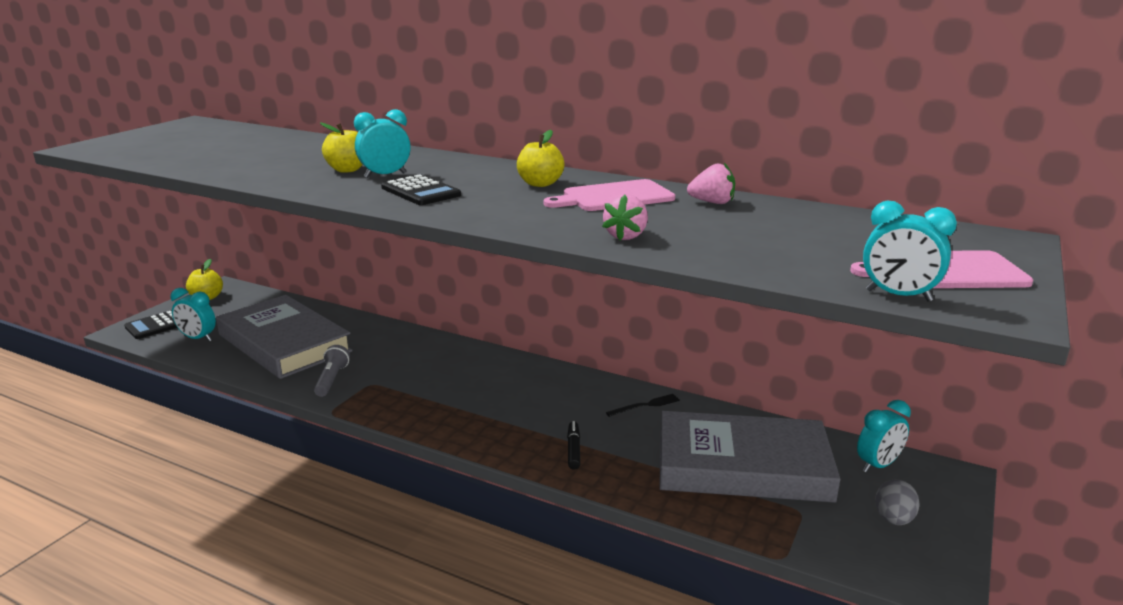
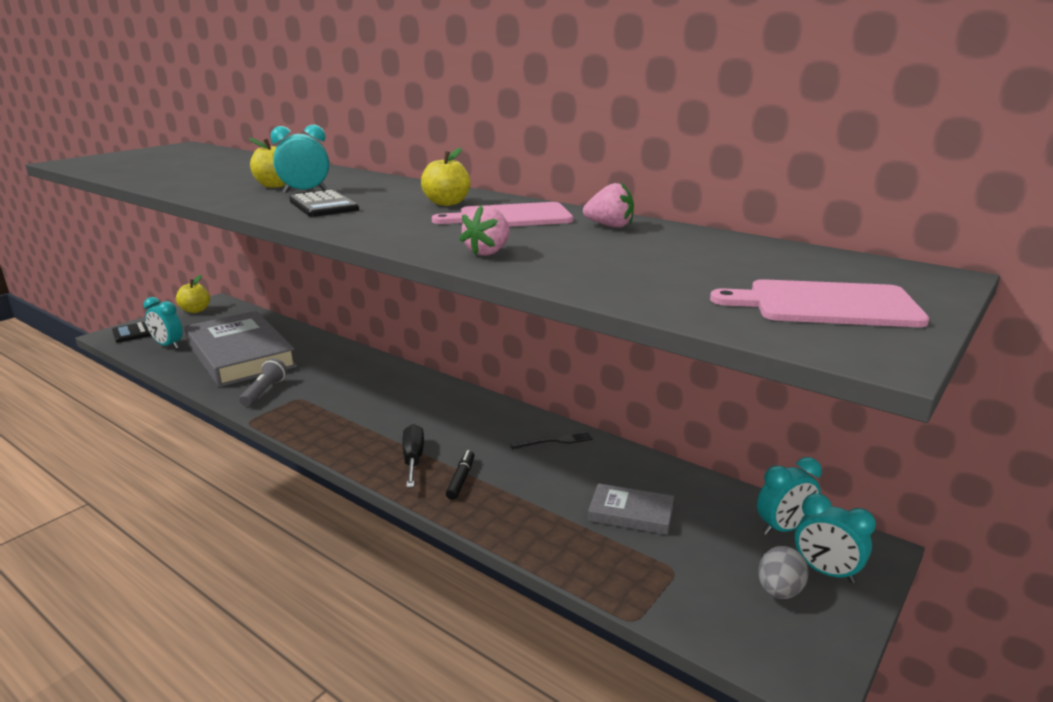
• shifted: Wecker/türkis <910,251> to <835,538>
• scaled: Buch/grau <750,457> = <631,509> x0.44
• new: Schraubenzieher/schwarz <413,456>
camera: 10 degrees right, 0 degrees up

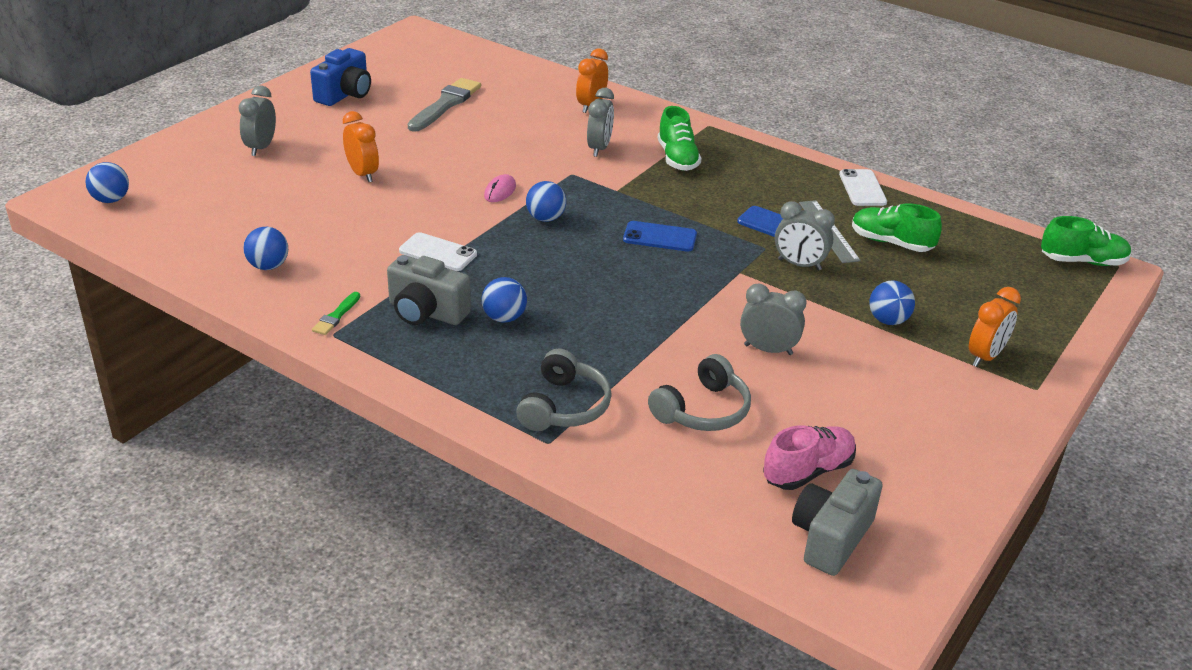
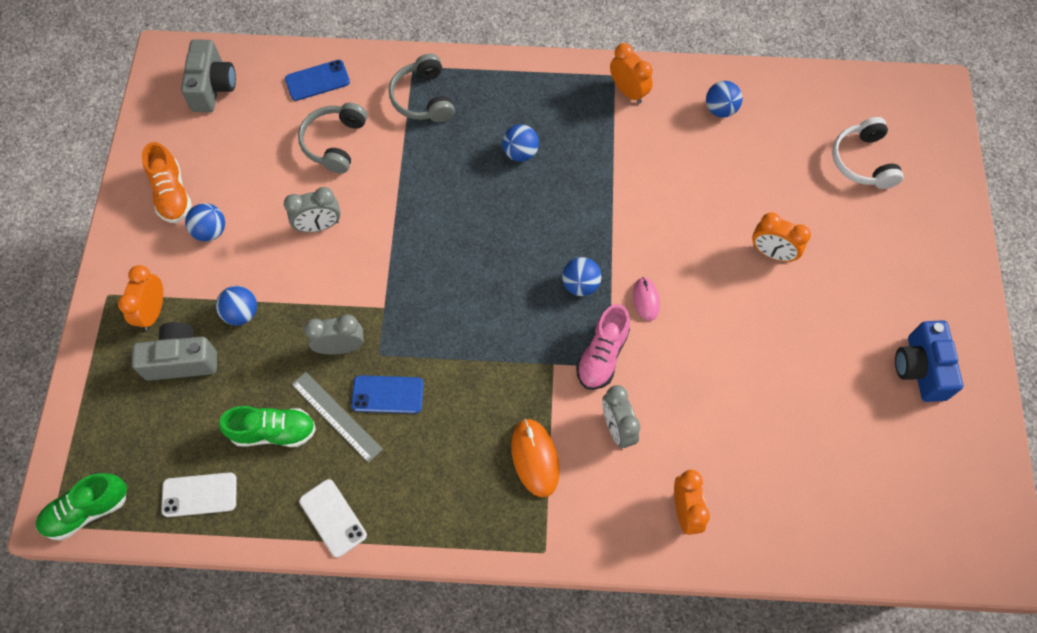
• gone: Pinsel/grau <444,105>
• gone: Wecker/grau <257,121>
• swapped: Schuh/grün <680,138> to Computermaus/orange <535,457>
• shifted: Ball/blau <107,182> to <205,222>
• shifted: Handy/blau <660,236> to <317,80>
• shifted: Handy/weiß <438,251> to <199,494>
• shifted: Kamera/grau <429,290> to <174,351>
• swapped: Pinsel/grün <336,313> to Wecker/orange <631,73>
• shifted: Schuh/rosa <809,457> to <603,347>
• new: Kopfhörer/weiß <867,153>
• new: Schuh/orange <167,182>
camera: 150 degrees right, 30 degrees up

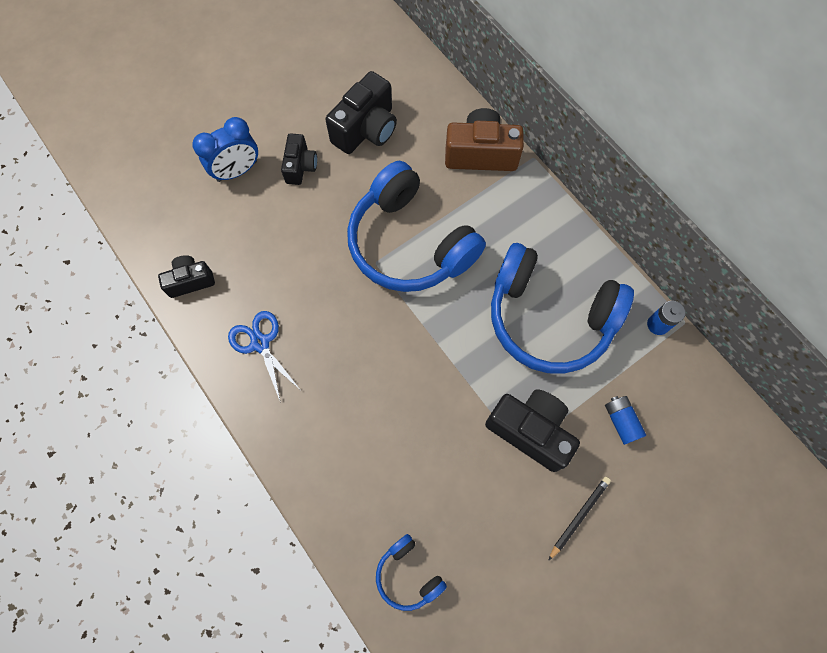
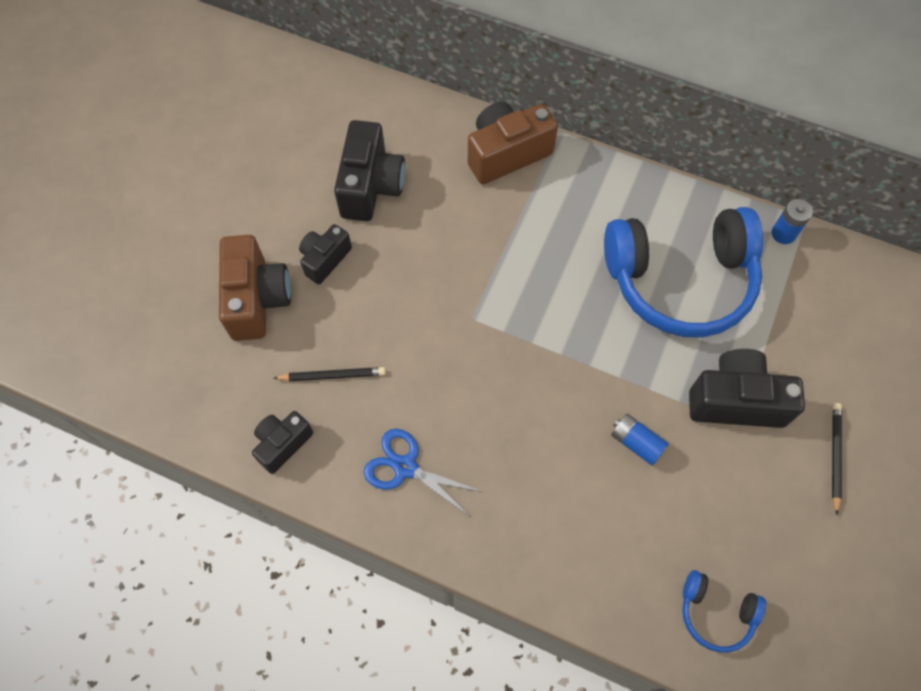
• swapped: Wecker/blau <225,149> to Kamera/braun <255,288>
• rotated: Kamera/schwarz <299,159> = <325,254> 120 degrees counterclockwise
• gone: Kopfhörer/blau <416,226>
• shifted: Batterie/blau <625,420> to <640,440>
• new: Bleistift/schwarz <330,374>
camera: 30 degrees left, 5 degrees down

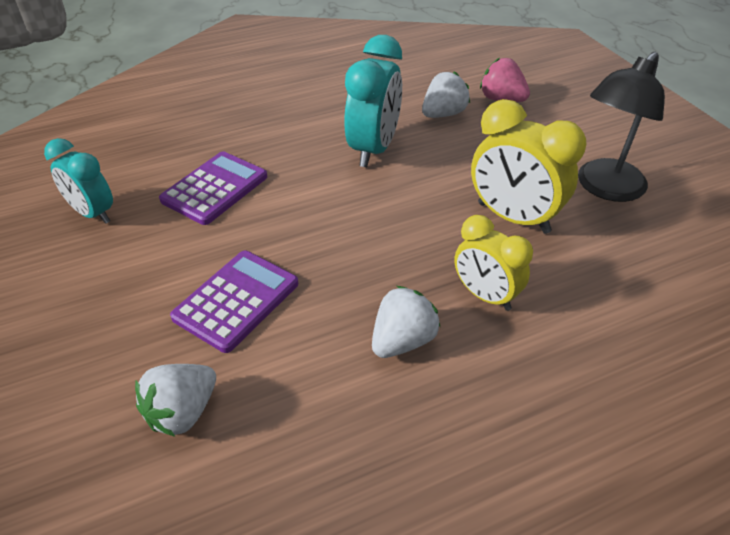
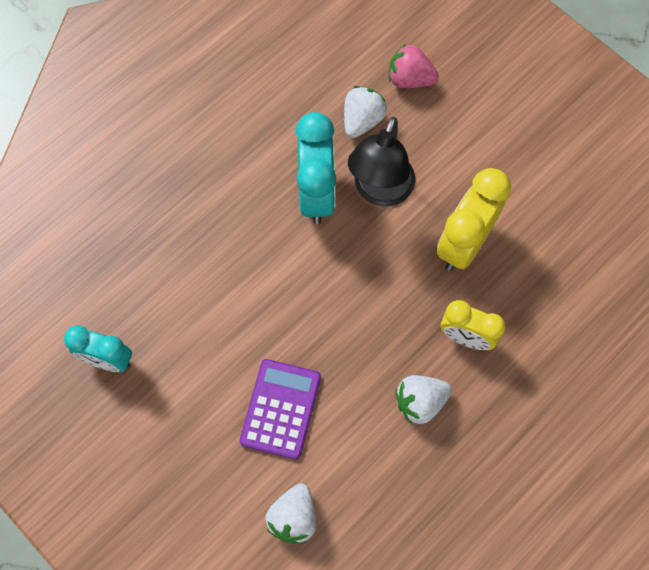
• shifted: Lampe/schwarz <621,127> to <381,161>
• rotated: Wecker/gelb <528,166> = <474,219> 105 degrees clockwise
• gone: Taschenrechner/lila <213,188>
• rotated: Erdbeere/weiß <406,322> = <423,399> 135 degrees counterclockwise
camera: 20 degrees left, 25 degrees up

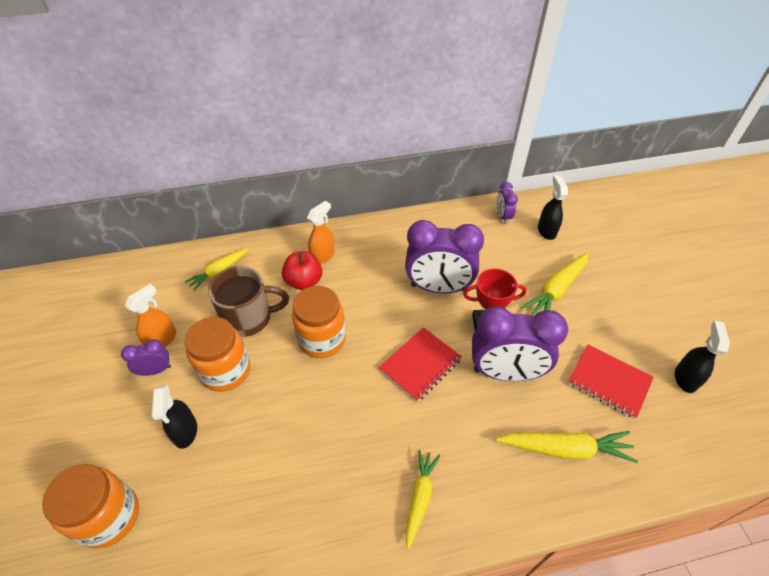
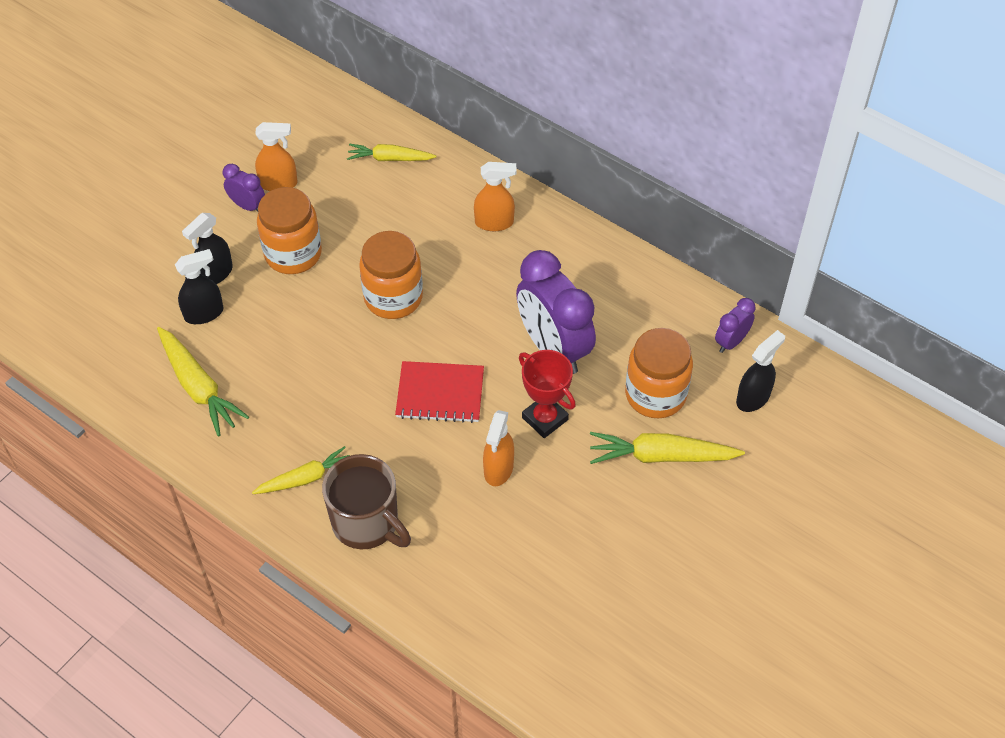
• gone: Apfel/rot <302,270>
• shifted: Tasse/braun <248,301> to <366,501>
• swapped: Wecker/lila <520,344> to Sprühflasche/orange <498,448>
• shifted: Sprühflasche/schwarz <702,357> to <199,286>
• gone: Notizbuch/rot <611,381>
• shifted: Karotte/gelb <567,447> to <203,382>
• shifted: Einmachglas/orange <90,506> to <659,373>
camera: 50 degrees right, 5 degrees up

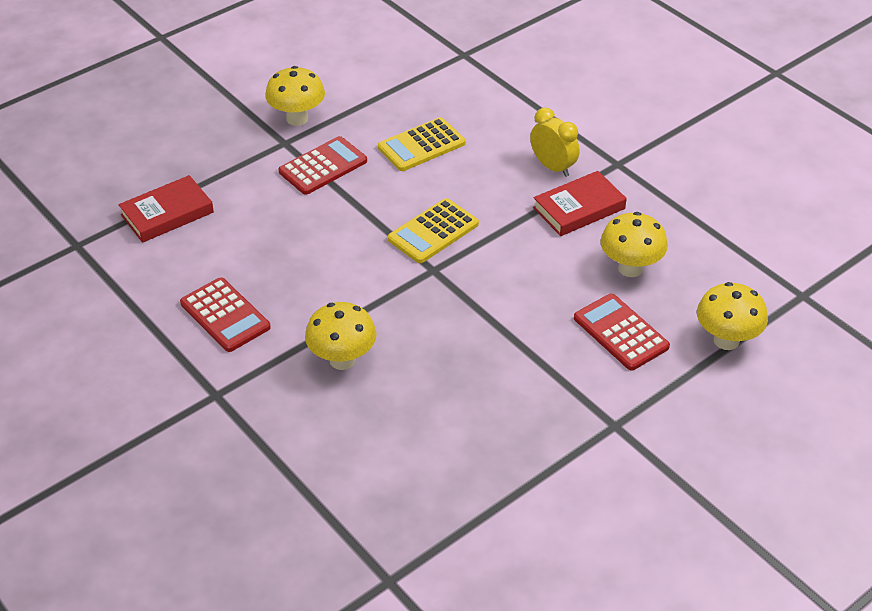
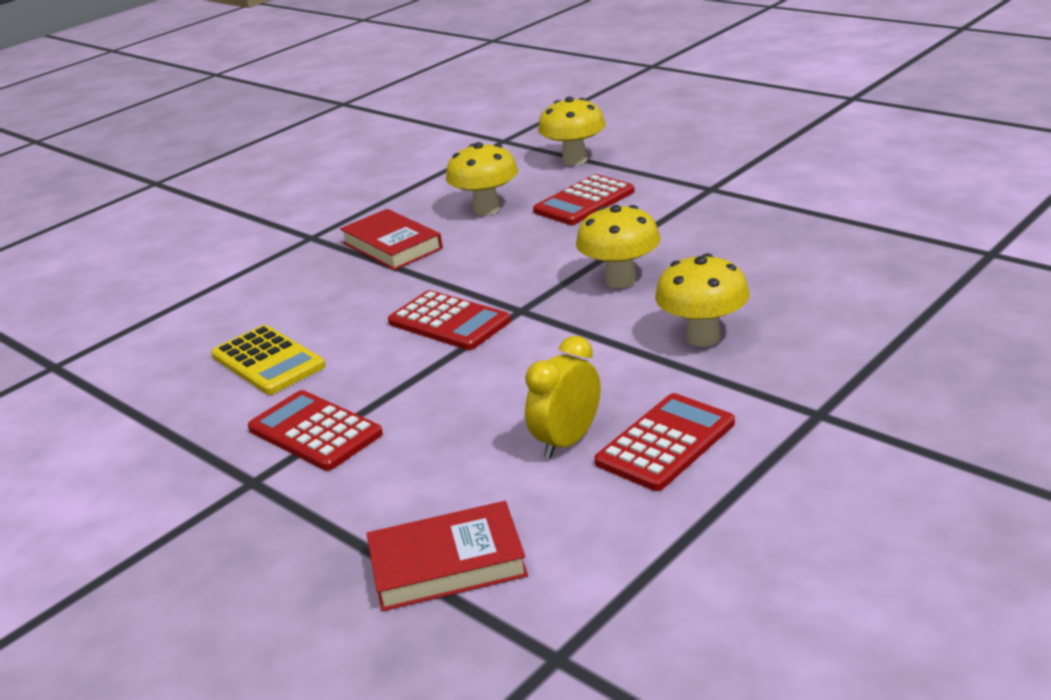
• shifted: Pilz/gelb <295,96> to <618,246>
• shifted: Wecker/gelb <554,142> to <562,397>
• rotated: Buch/rot <166,209> = <447,556> 60 degrees counterclockwise
• repainted: Taschenrechner/gelb <433,230> to Taschenrechner/rot <449,320>
camera: 95 degrees left, 15 degrees down

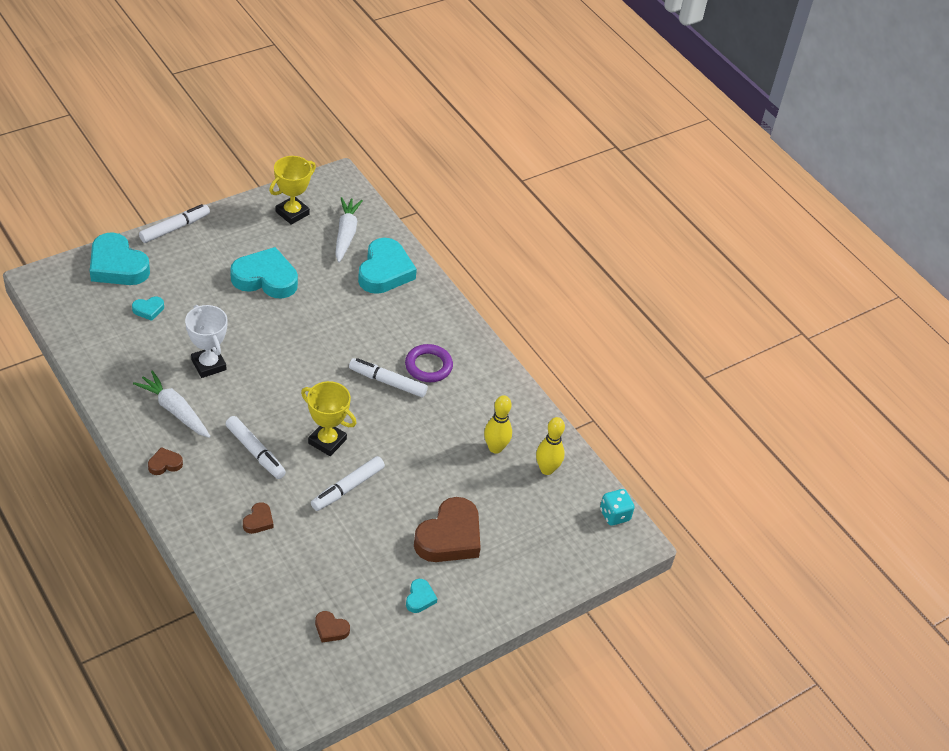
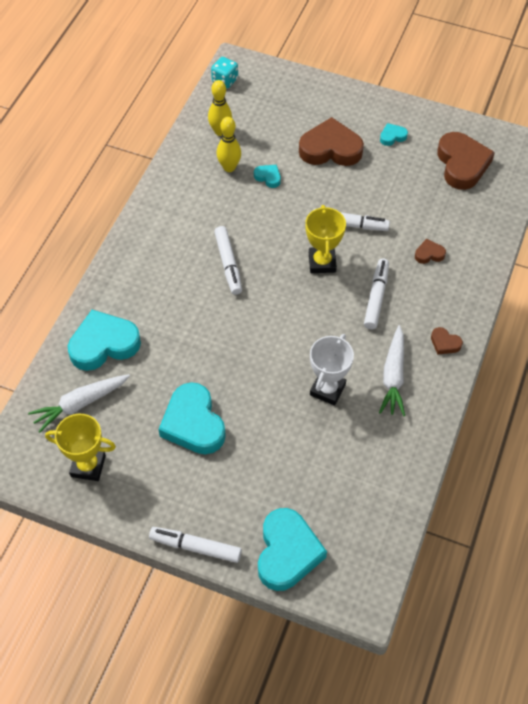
• shifted: Herz/türkis <148,309> to <267,176>
• gone: Ring/lila <429,363>
• scaled: Herz/braun <332,627> = <466,161> x2.20
camera: 120 degrees left, 10 degrees up

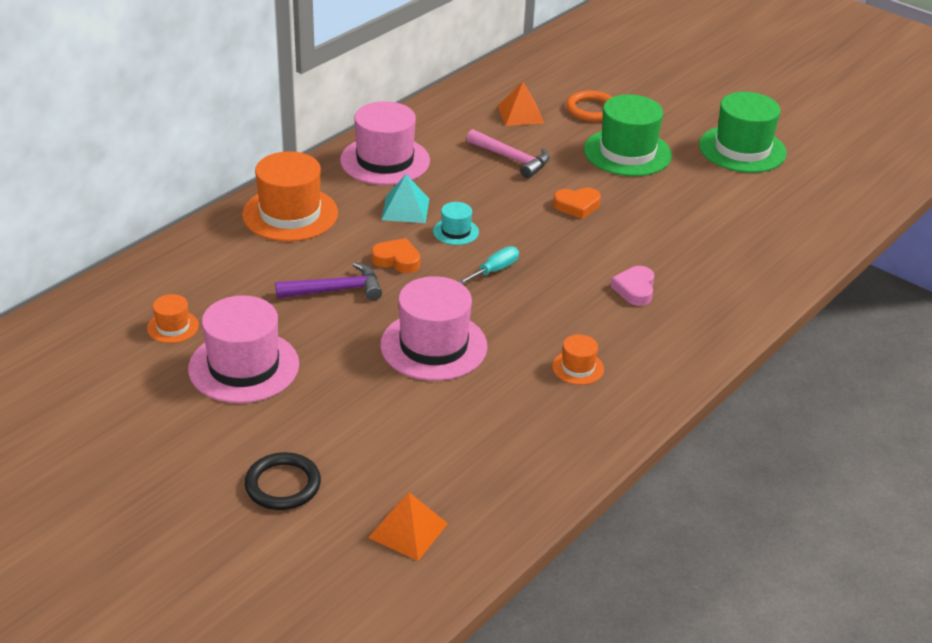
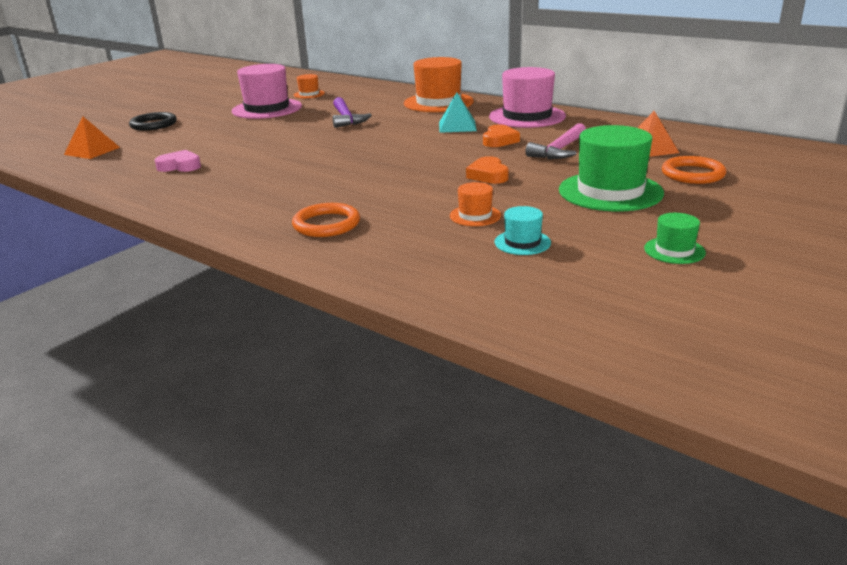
• scaled: Hut/grün <743,132> = <675,238> x0.48
• shifted: Hut/türkis <456,223> to <523,230>
• shifted: Herz/orange <395,255> to <501,136>
• gone: Schraubenzieher/türkis <488,265>
• shifted: Herz/rosa <633,286> to <178,161>
• gone: Hut/rosa <433,328>
• shifted: Hut/orange <578,359> to <475,204>
• new: Ring/orange <326,220>
camera: 90 degrees right, 10 degrees down

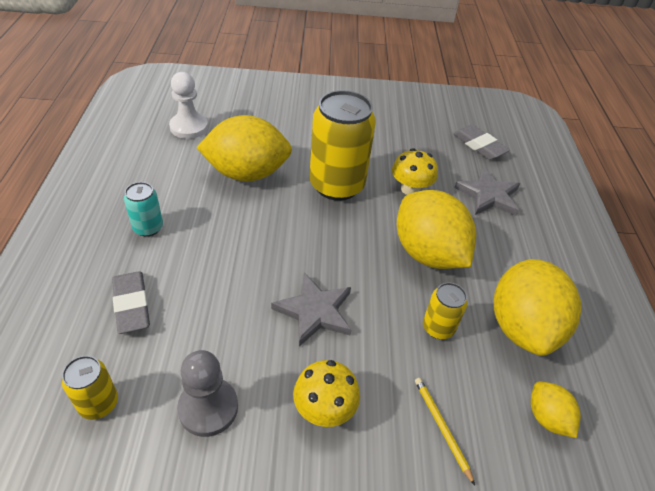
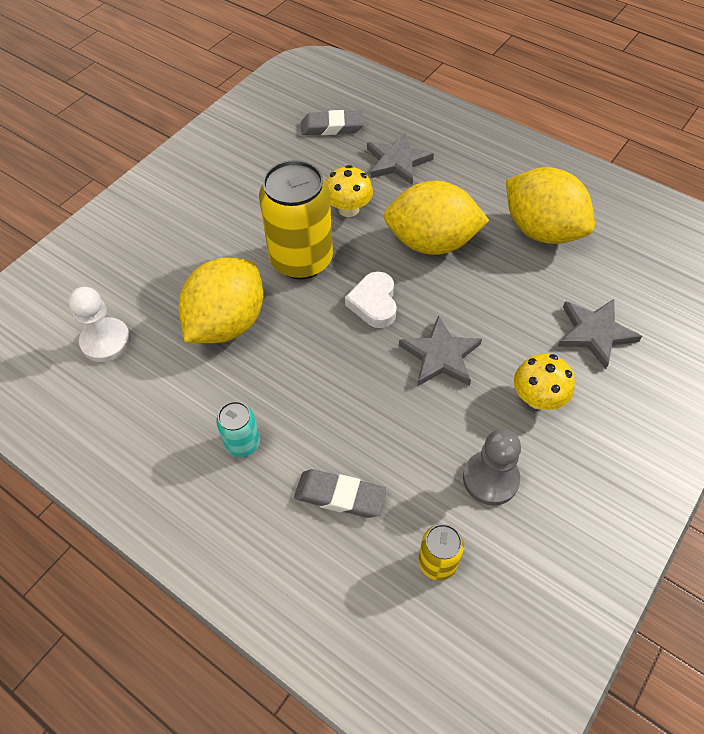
• gone: Dose/gelb <445,310>
• swapped: Bleistift/gelb <445,431> to Stern/grau <600,334>
• gone: Zitrone/gelb <556,409>
• new: Herz/weiß <371,299>
camera: 50 degrees left, 10 degrees up

